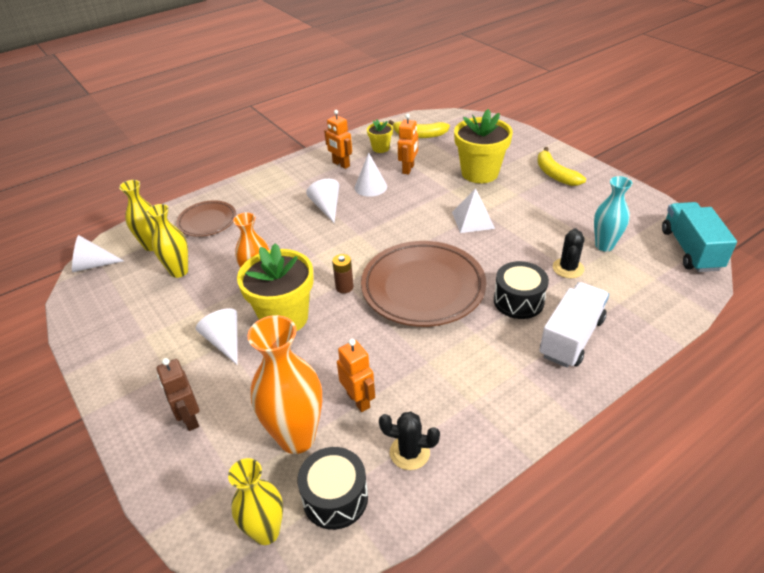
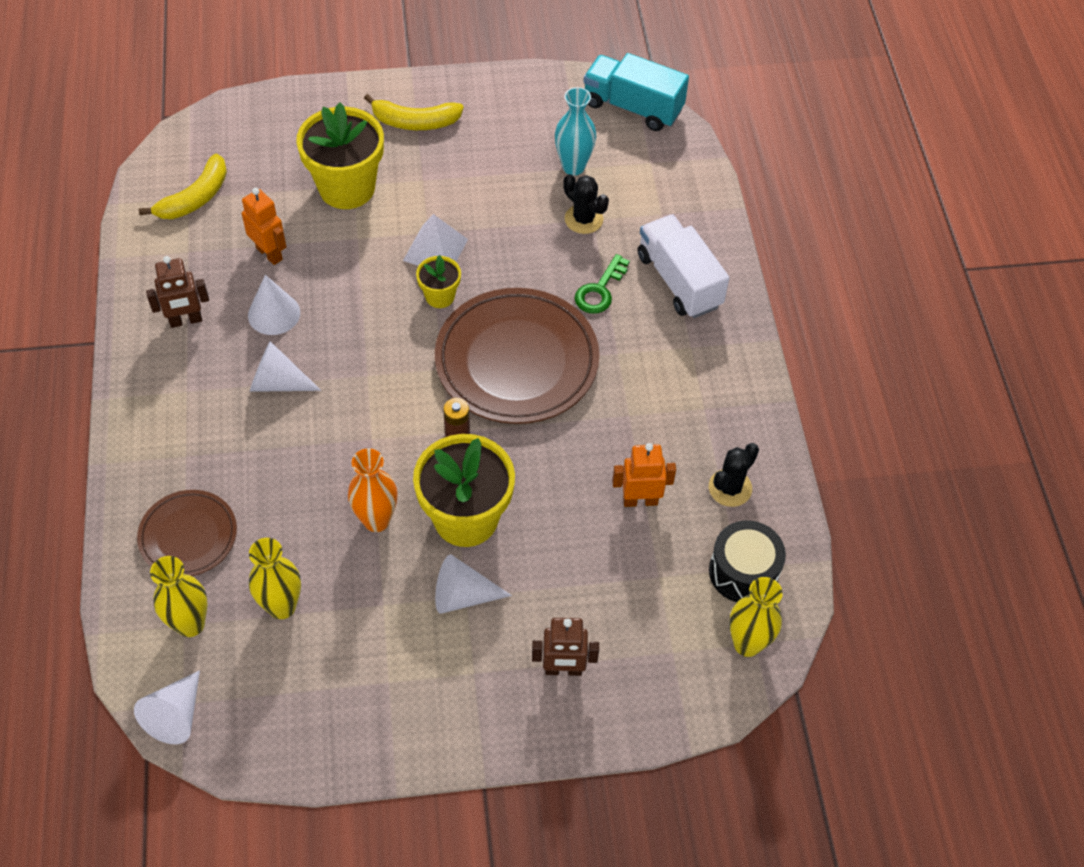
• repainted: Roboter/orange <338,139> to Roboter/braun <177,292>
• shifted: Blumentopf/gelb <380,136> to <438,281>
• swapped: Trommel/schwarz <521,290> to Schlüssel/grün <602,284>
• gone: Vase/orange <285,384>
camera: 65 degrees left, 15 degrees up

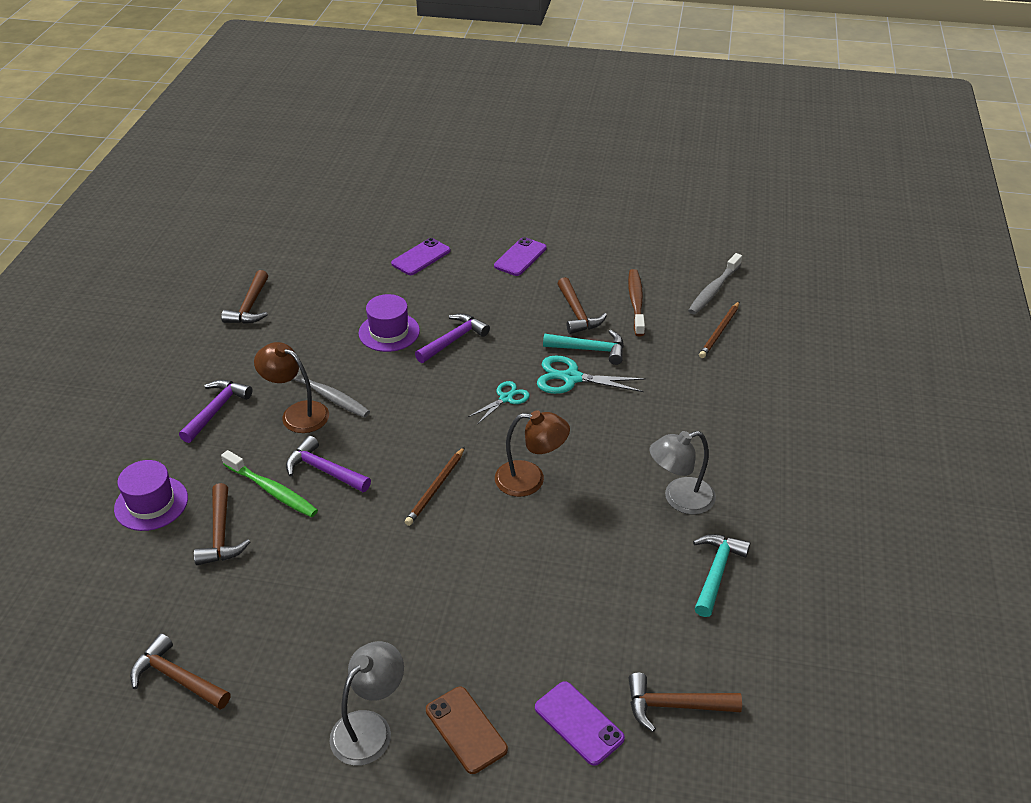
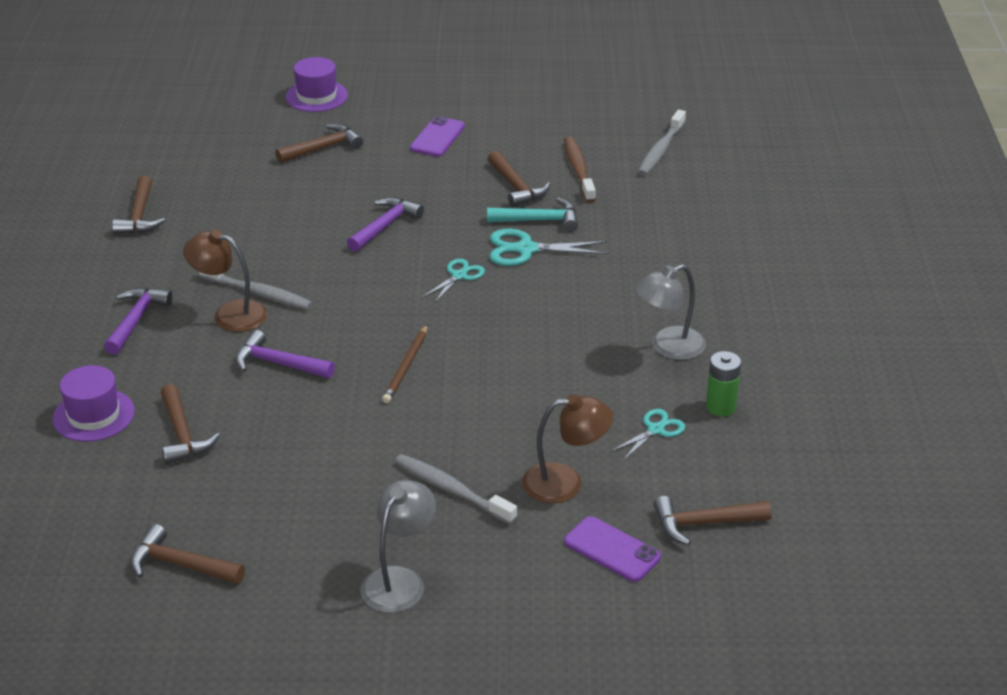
• swapped: Handy/lila <420,256> to Hammer/braun <319,143>
• shifted: Hut/lila <389,323> to <317,84>
• gone: Bleistift/braun <719,330>
• shifted: Lampe/braun <532,453> to <567,448>
• gone: Zahnbürste/grün <269,483>
• swapped: Hammer/türkis <721,575> to Batterie/grün <723,383>
• gone: Handy/braun <467,730>
• new: Schere/türkis <648,435>
• new: Zahnbürste/grau <456,489>
camera: 10 degrees left, 5 degrees down

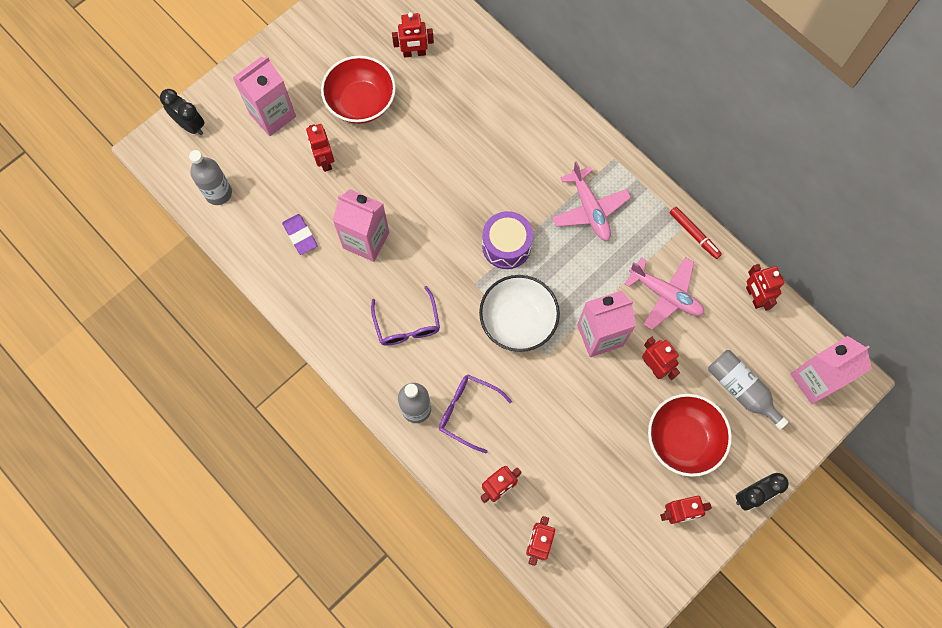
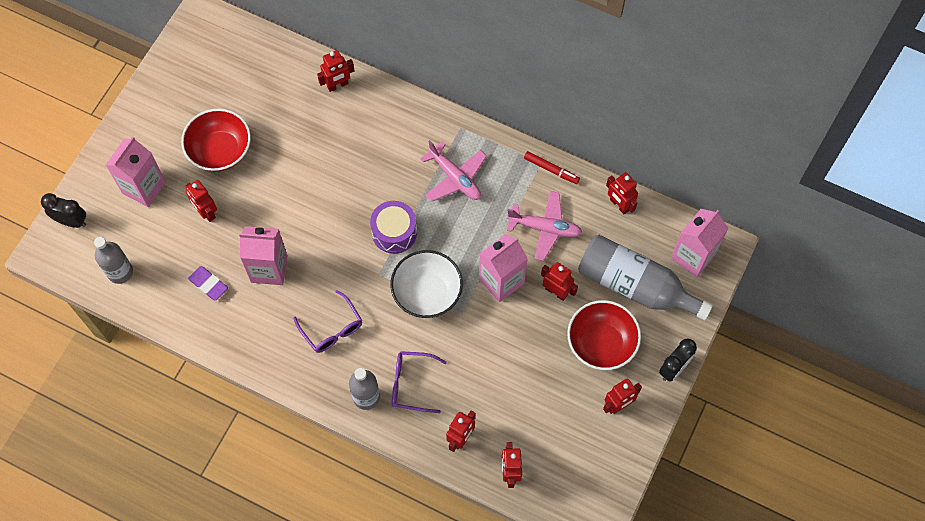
• shifted: Roboter/rot <413,35> to <335,71>
• scaled: Flasche/grau <748,390> = <645,278> x1.66
camera: 20 degrees left, 5 degrees down

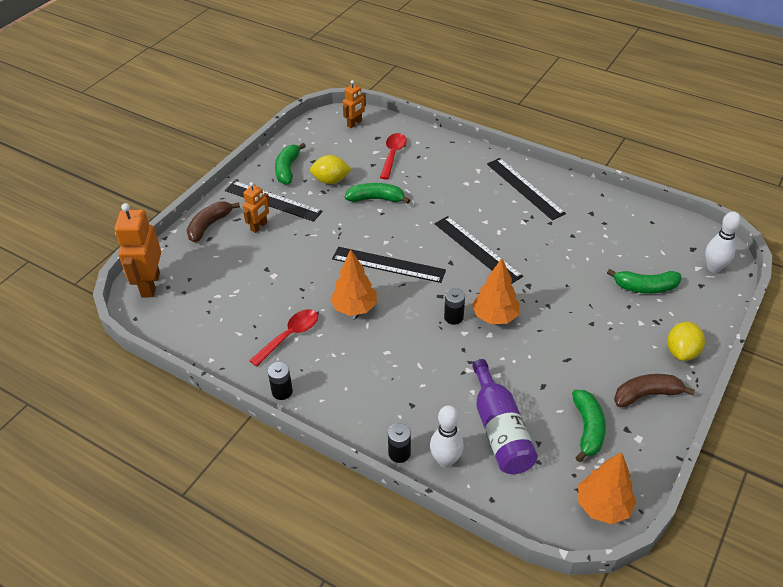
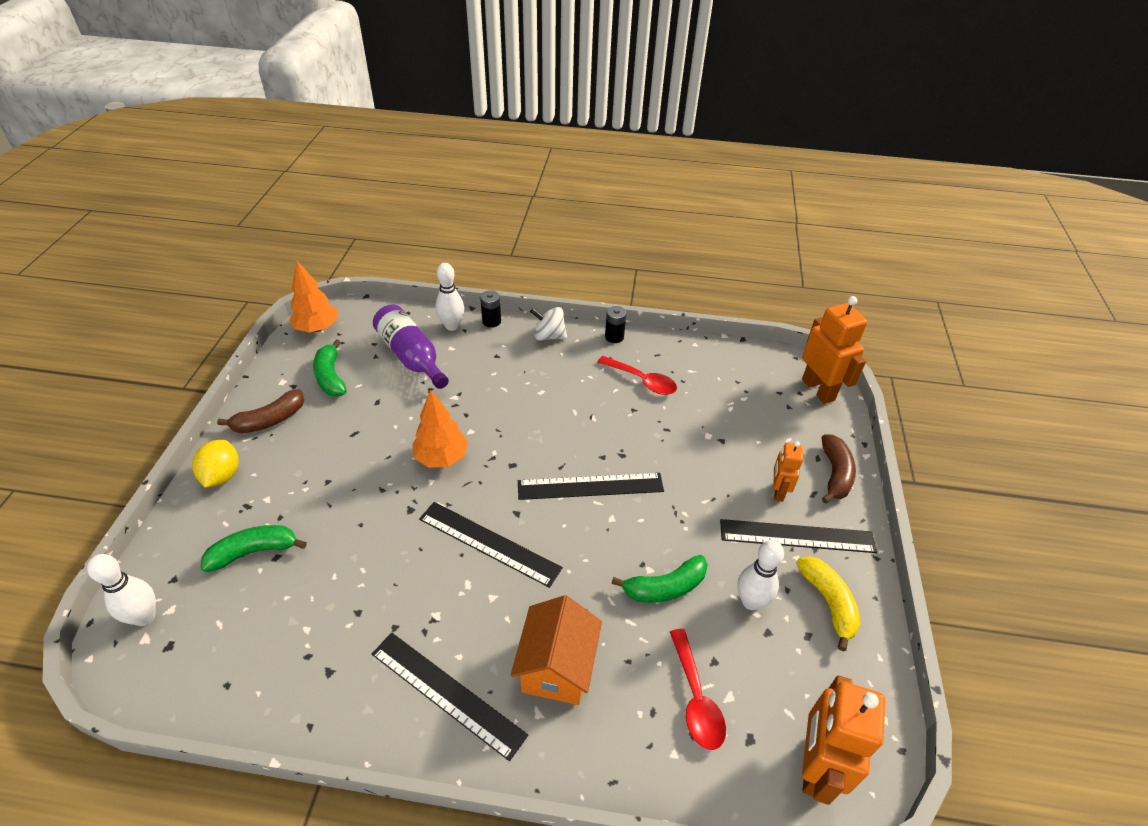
• scaled: Roboter/orange <354,104> = <843,740> x1.76
• repainted: Banane/grün <290,164> to Banane/gelb <828,603>
• swapped: Zitrone/gelb <330,169> to Bowlingkegel/weiß <761,575>
• gone: Baum/orange <353,282>
• gone: Batterie/schwarz <454,306>
• rotated: Löffel/rot <283,338> = <637,375> 75 degrees counterclockwise
• new: Kreisel/weiß <548,324>
• new: Haus/orange <556,650>
camera: 155 degrees right, 0 degrees up

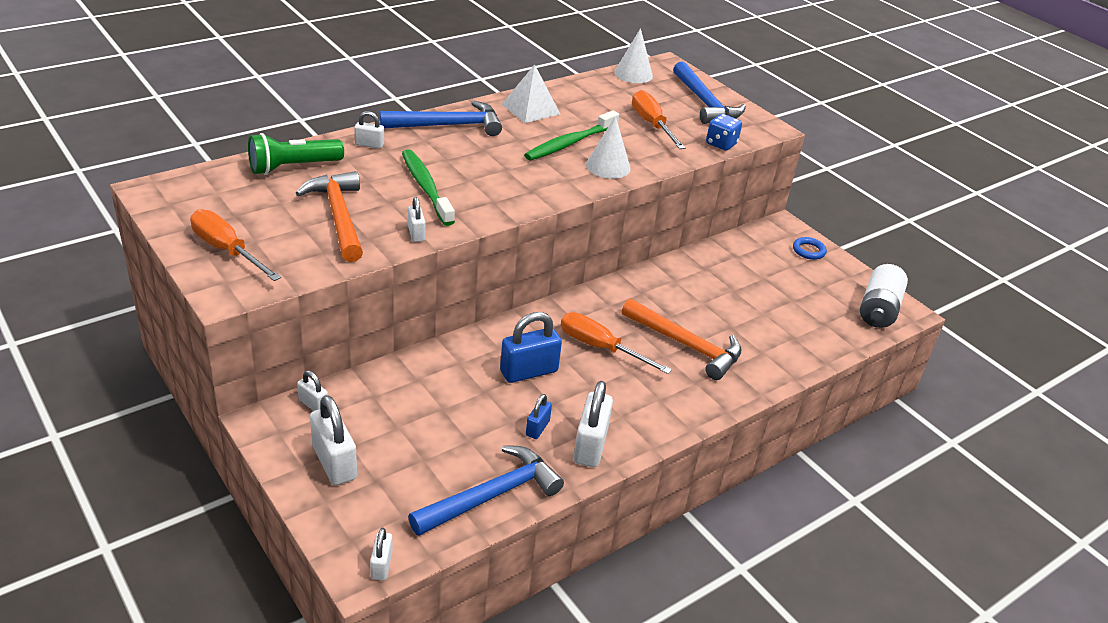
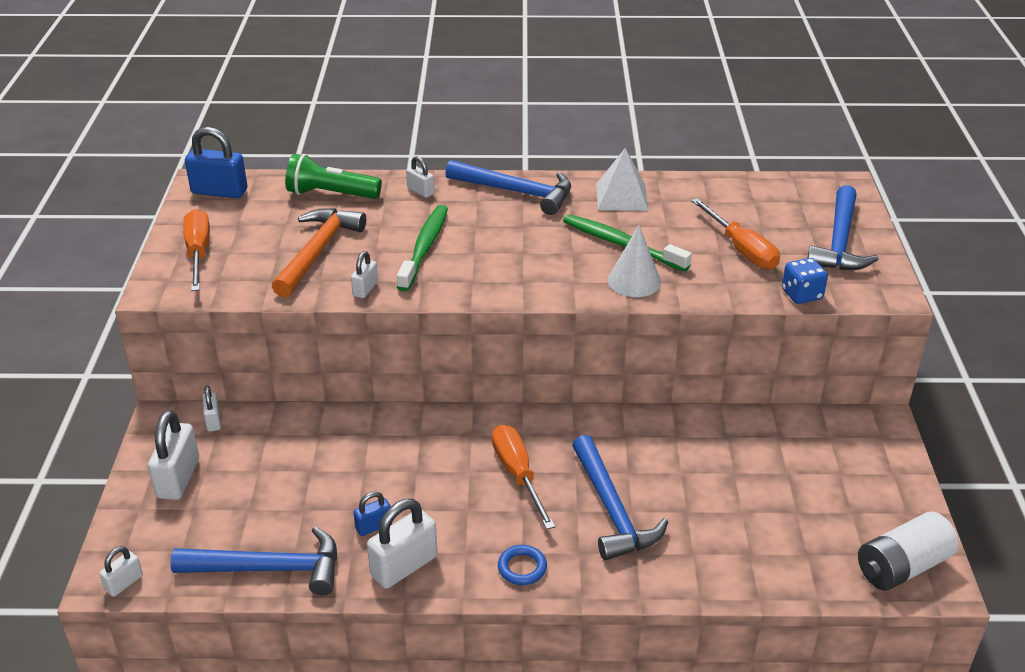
• gone: Kegel/weiß <633,55>
• rotated: Schraubenzieher/orange <659,119> = <735,234> 135 degrees clockwise
• rotated: Zahnbürste/grün <571,135> = <627,243> 45 degrees clockwise
• shifted: Ring/blau <810,248> to <522,565>
• repainted: Hammer/orange <682,339> to Hammer/blau <620,498>
• shifted: Vorhängeschloss/blau <531,347> to <216,162>
camera: 40 degrees right, 0 degrees up

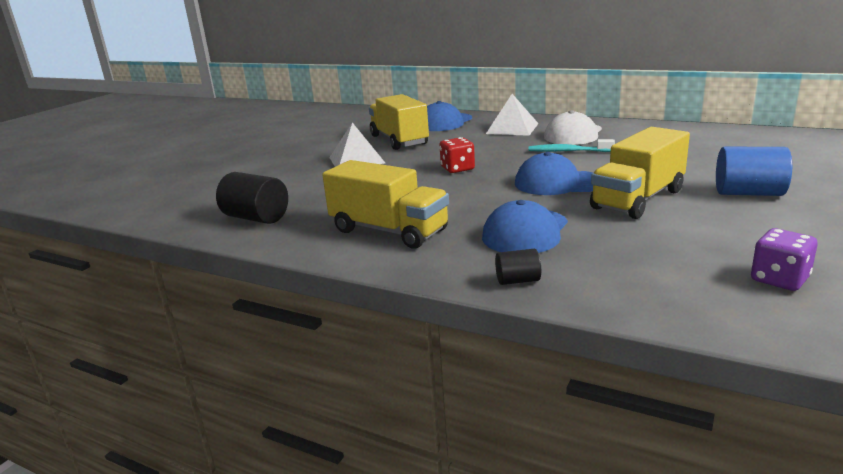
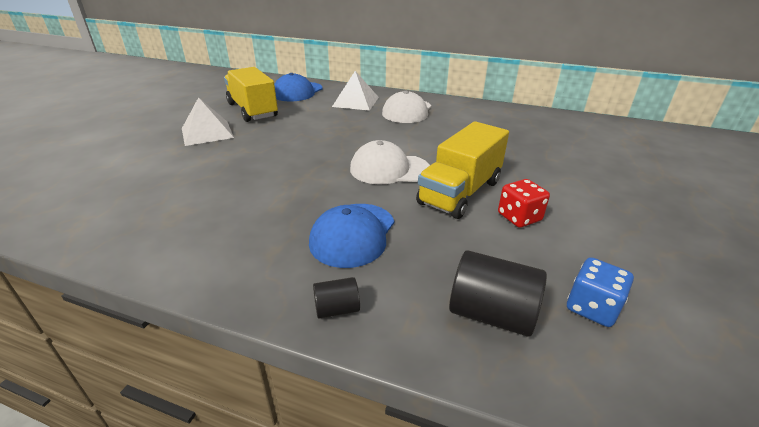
• shifted: Spielwürfel/rot <457,155> to <524,203>
• gone: Zahnbürste/türkis <572,145>
• gone: Vollzylinder/blau <754,171>
• repainted: Kappe/blau <554,173> to Kappe/weiß <390,162>
• gone: Lastwagen/gelb <385,204>
• shifted: Vollzylinder/schwarz <252,198> to <498,293>
• repainted: Spielwürfel/lila <784,259> to Spielwürfel/blau <600,292>
camera: 10 degrees left, 10 degrees up

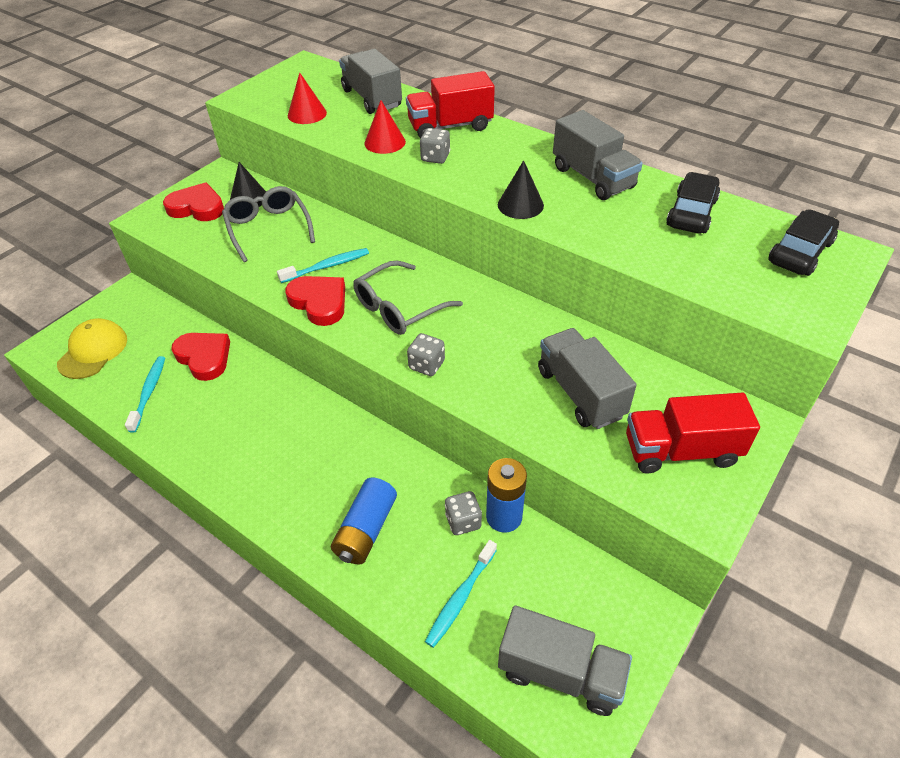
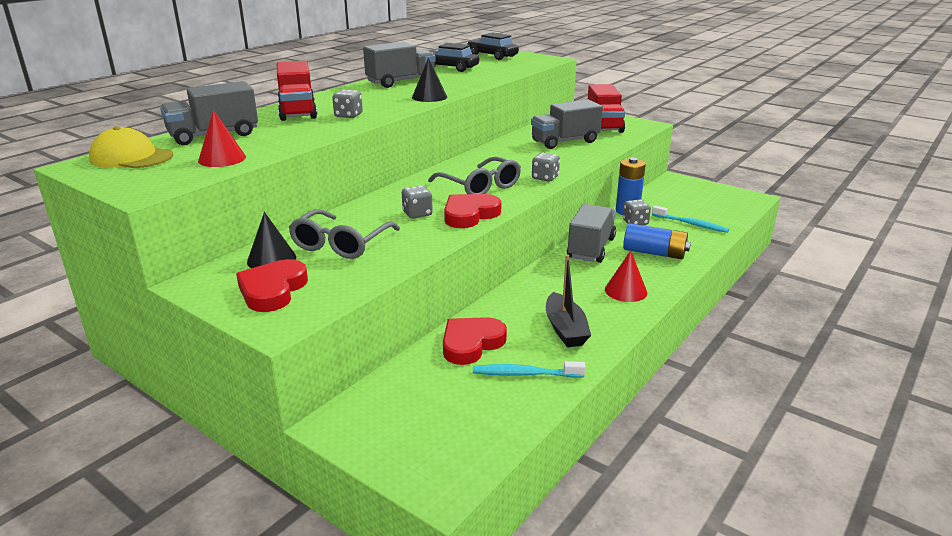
• shifted: Kegel/rot <385,127> to <626,276>
• rotated: Brille/grau <268,224> = <344,234> 45 degrees counterclockwise
• swapped: Zahnbürste/türkis <323,265> to Spielwürfel/grau <417,202>
• shifted: Kappe/gelb <92,348> to <131,147>
• shifted: Lastwagen/grau <565,660> to <591,233>
• new: Boot/schwarz <568,301>
camera: 90 degrees left, 20 degrees down

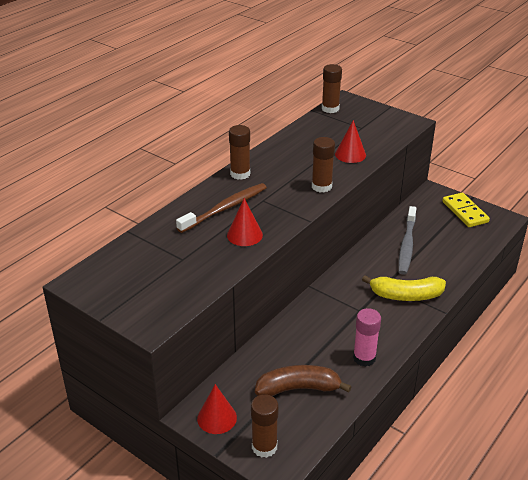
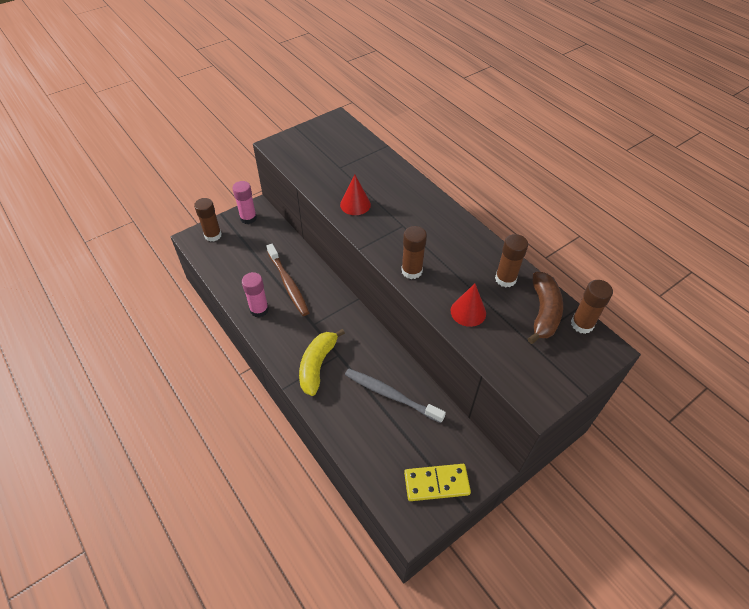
• shifted: Klebestift/braun <239,152> to <511,260>
• shifted: Zahnbürste/braun <221,208> to <288,280>
• shifted: Banane/braun <303,380> to <545,308>
• swapped: Kegel/rot <217,409> to Klebestift/rosa <244,202>
camera: 105 degrees right, 15 degrees up

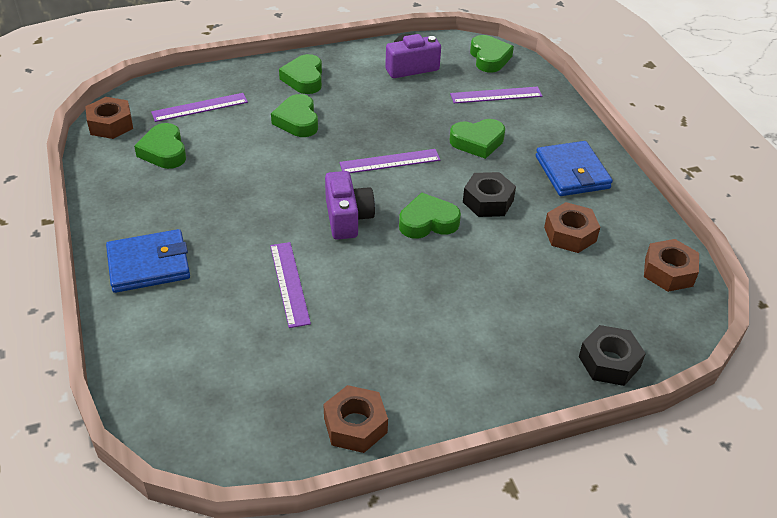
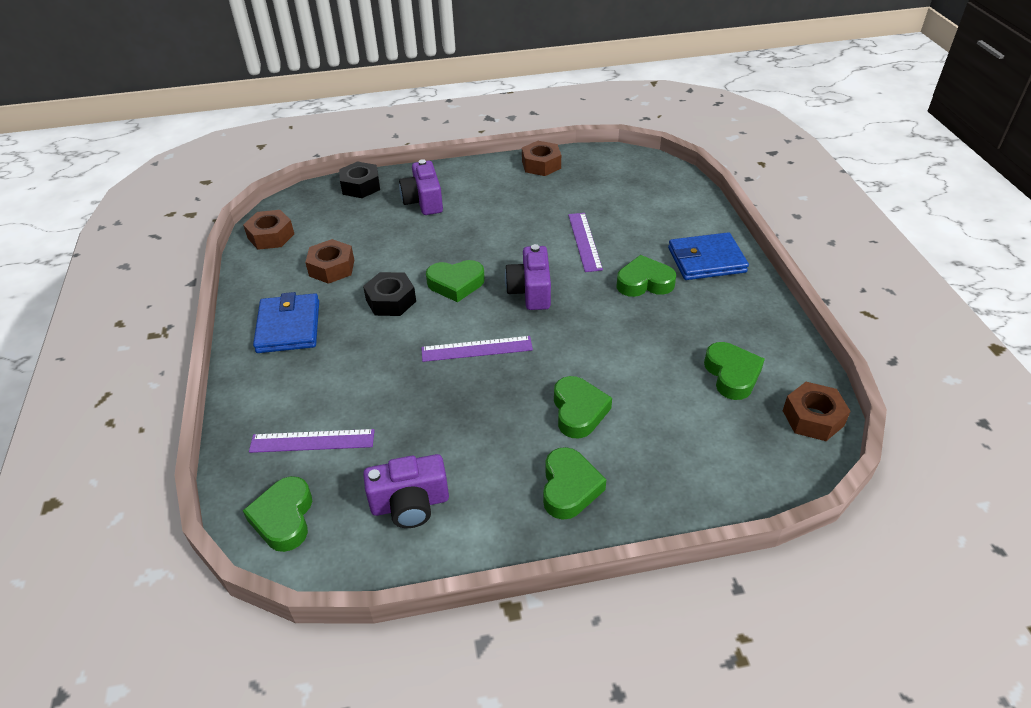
• gone: Lineal/lila <199,107>
• shifted: Herz/grün <477,139> to <646,276>
• new: Kamera/lila <421,187>
camera: 170 degrees left, 0 degrees up

